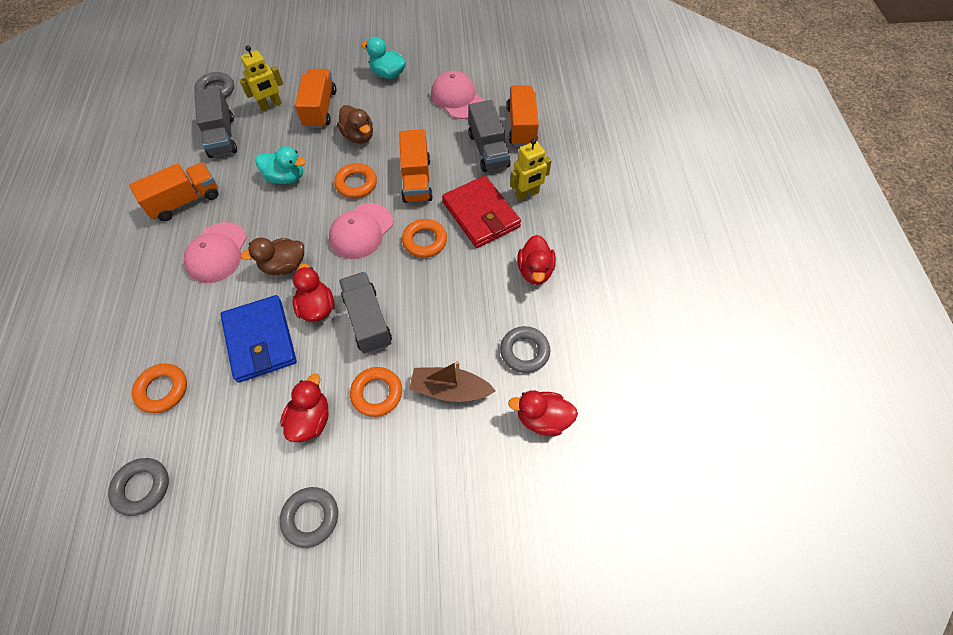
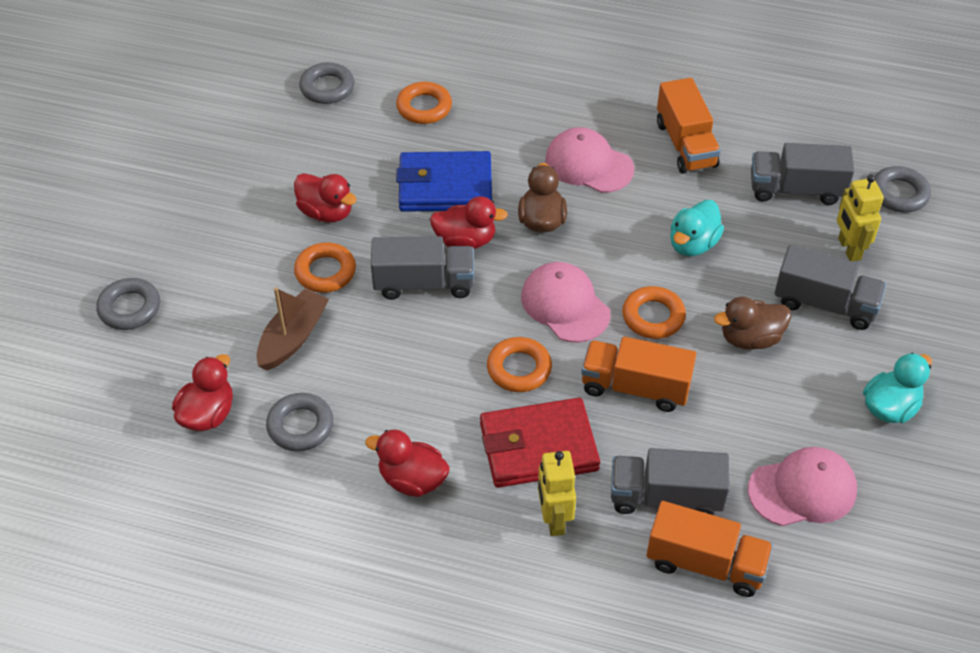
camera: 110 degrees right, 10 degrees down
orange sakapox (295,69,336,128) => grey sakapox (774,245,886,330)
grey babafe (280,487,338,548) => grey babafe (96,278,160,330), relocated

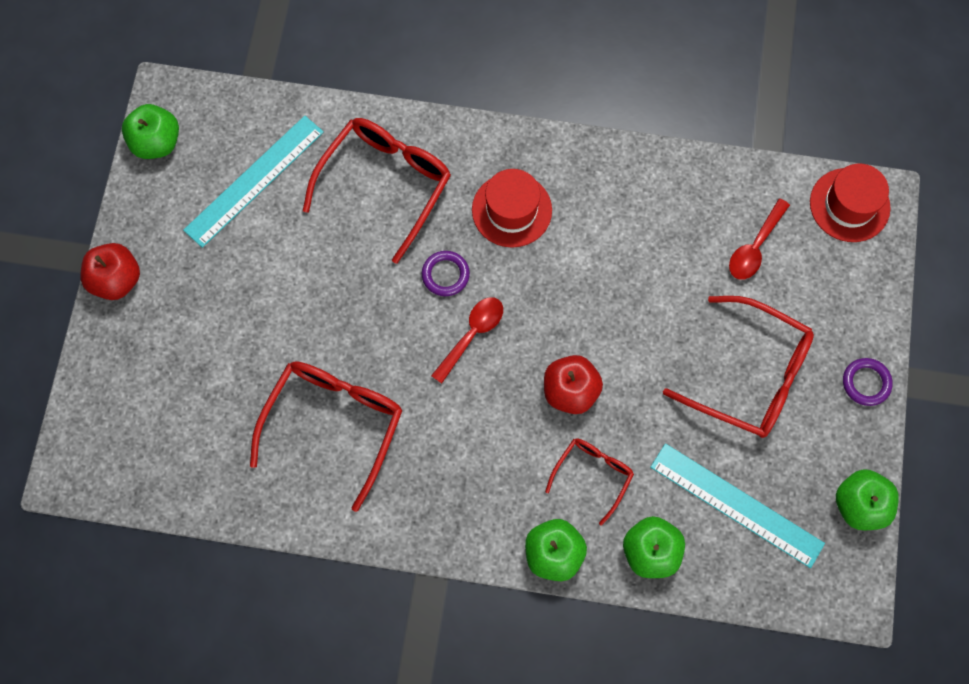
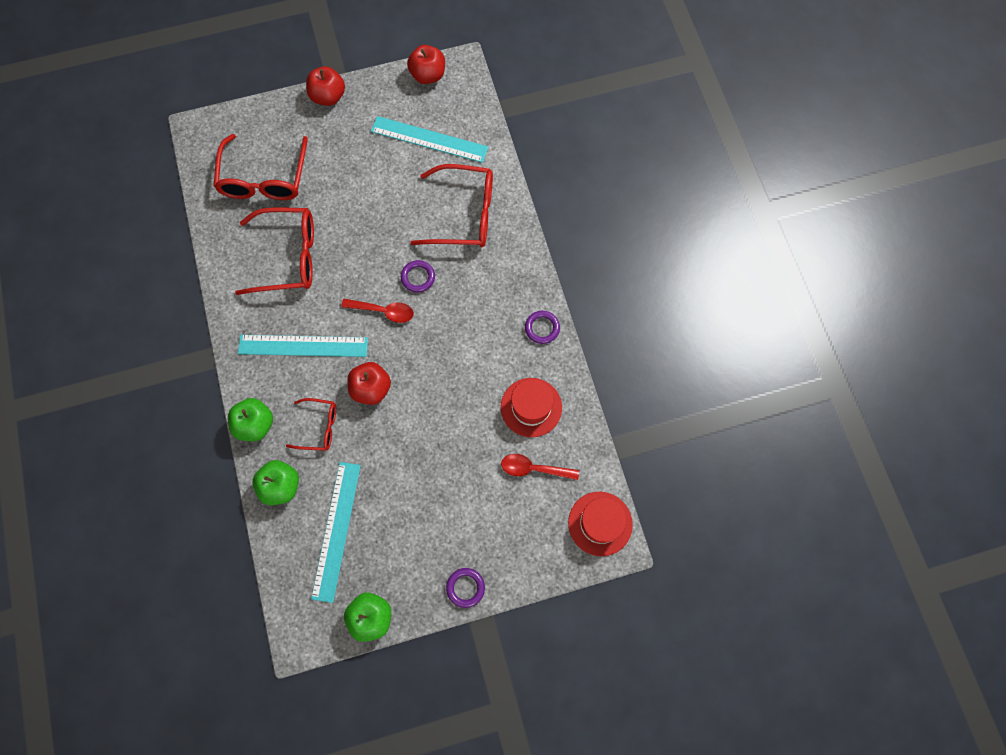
camera: 65 degrees right, 0 degrees up
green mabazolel (122,104,179,159) => red mabazolel (407,45,445,84)
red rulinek (472,169,552,248) => red rulinek (501,378,562,437), relocated
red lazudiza (663,296,814,438) => red lazudiza (213,134,308,200), relocated
nothing => purple babafe (525,311,560,344)
nothing => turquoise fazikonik (238,335,368,357)

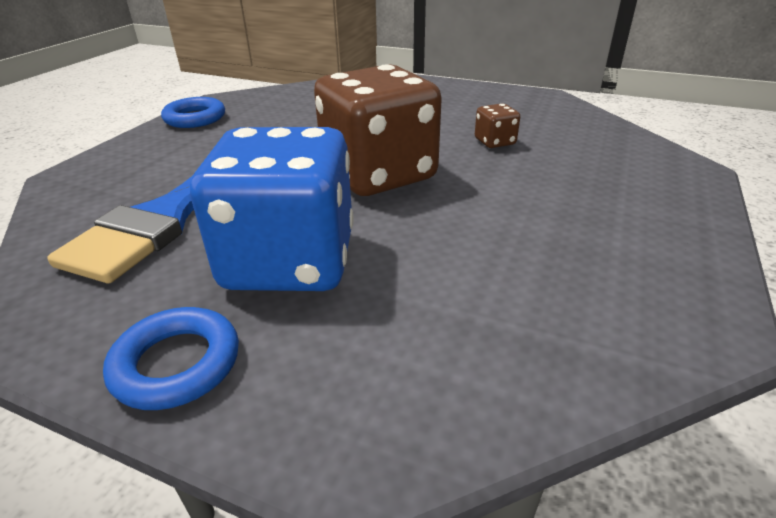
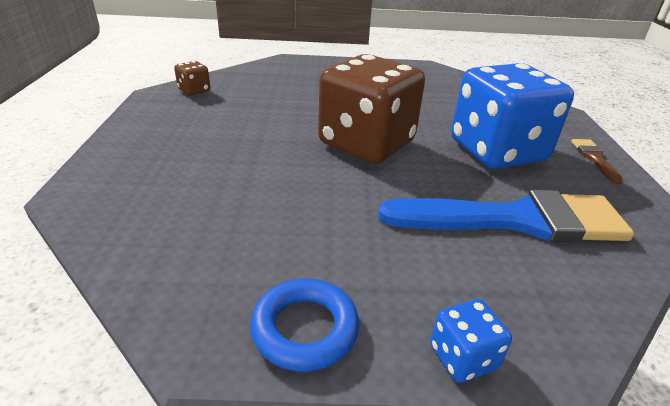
camera: 115 degrees left, 0 degrees up
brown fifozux (475,103,520,148) => brown fifozux (174,61,210,95), relocated
blue babafe (103,307,239,410) => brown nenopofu (571,139,623,184)
nothing => blue fifozux (430,299,512,383)

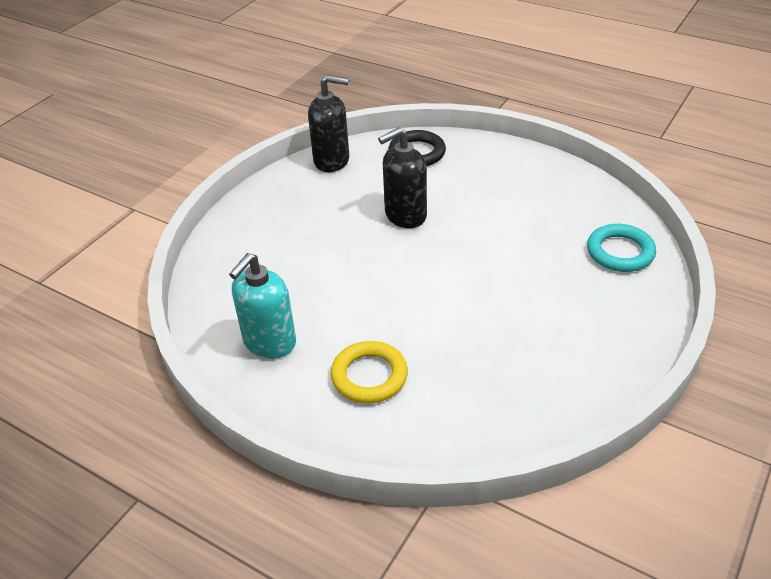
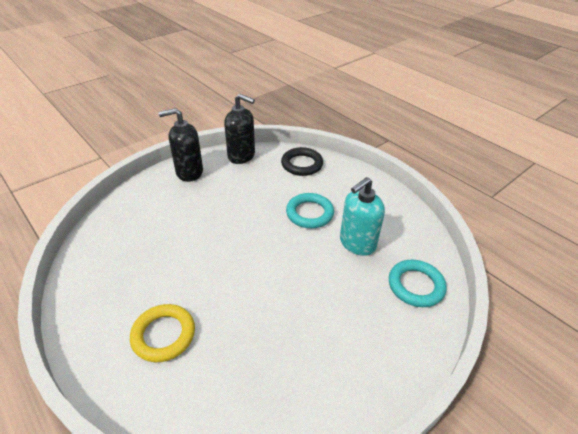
camera: 15 degrees right, 0 degrees up
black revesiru (378,127,427,228) => black revesiru (159,108,203,182), relocated
turquoise revesiru (229,253,296,358) => turquoise revesiru (340,177,385,256), relocated
nothing => turquoise babafe (286,193,334,228)

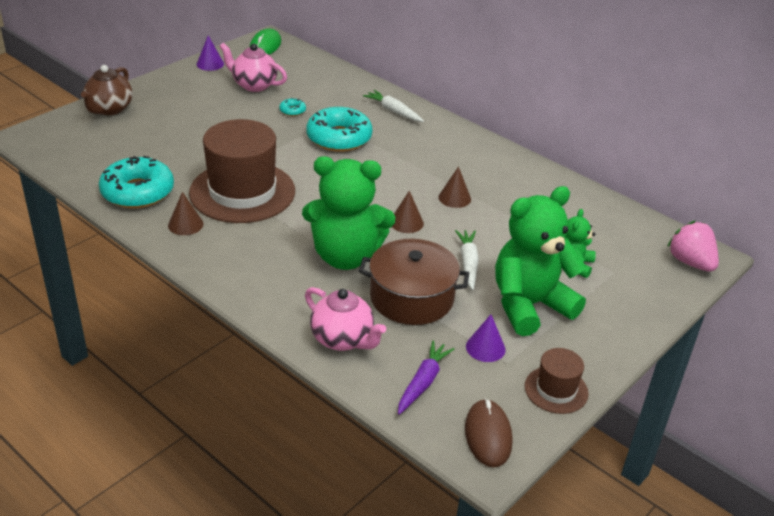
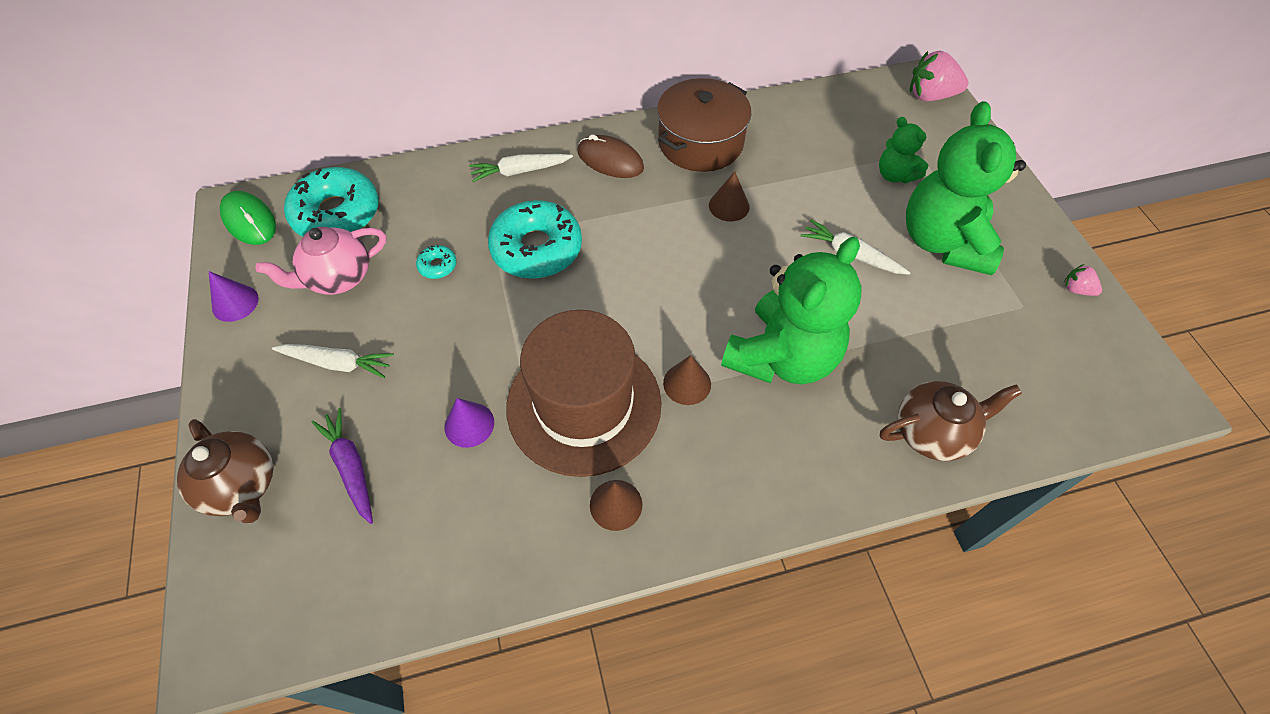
camera: 55 degrees left, 20 degrees up
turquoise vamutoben (99,156,174,208) => turquoise vamutoben (284,167,379,237), relocated
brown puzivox (392,191,424,233) => brown puzivox (663,355,711,405), relocated
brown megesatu (359,239,469,325) => brown megesatu (657,78,751,172), relocated
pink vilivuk (305,287,386,351) => brown vilivuk (880,381,1022,461)
purple puzivox (466,314,506,362) => purple puzivox (445,398,494,448), relocated
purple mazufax (398,340,455,415) => purple mazufax (312,408,373,524), relocated
brown rulinek (525,348,589,414) => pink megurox (1064,264,1102,296)
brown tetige (465,399,513,467) => brown tetige (577,134,644,178), relocated
nothing => white mazufax (272,344,394,378)

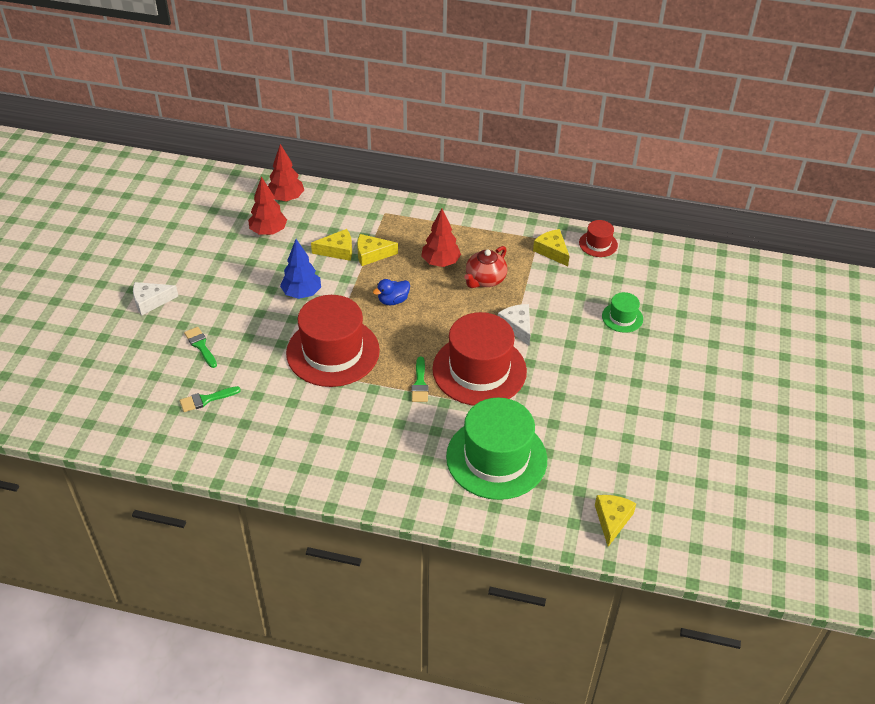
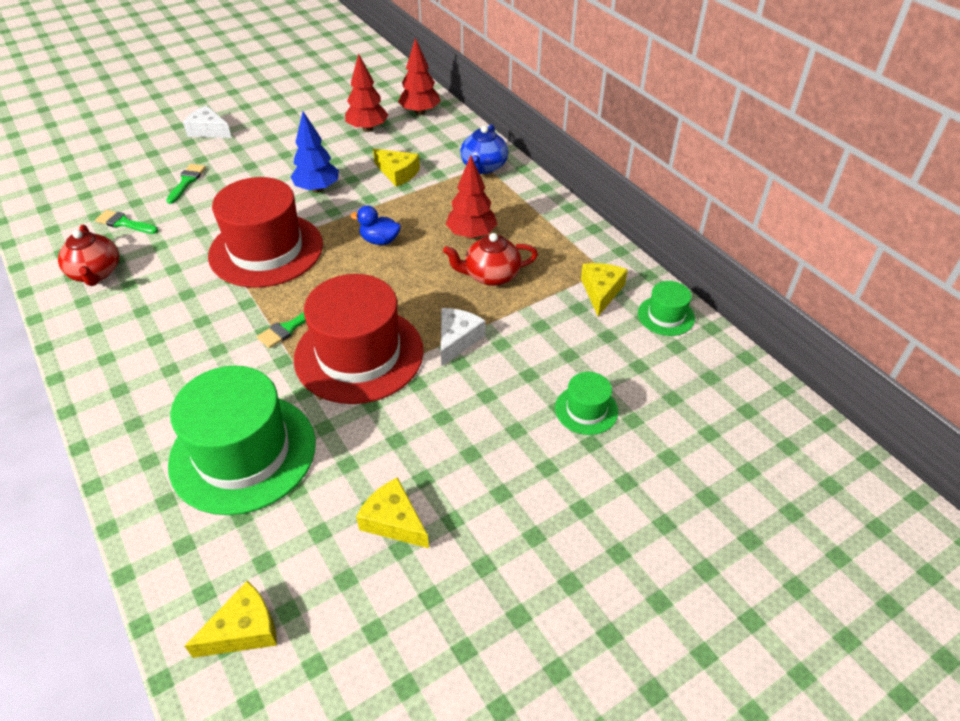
camera: 45 degrees right, 0 degrees up
red rulinek (579,220,618,257) => green rulinek (638,281,695,336)
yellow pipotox (357,234,398,266) => yellow pipotox (356,477,429,548), relocated
nothing => blue vilivuk (460,124,508,174)
nothing => red vilivuk (58,225,119,286)

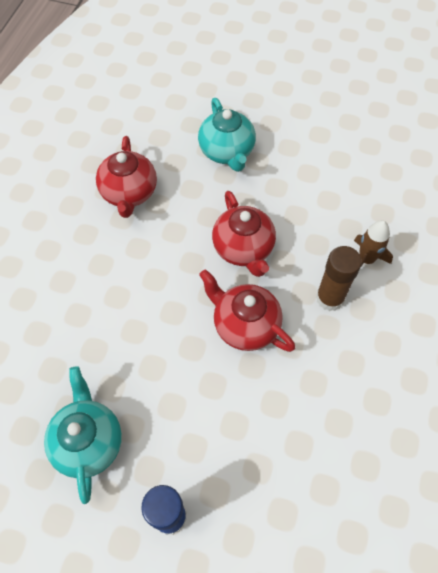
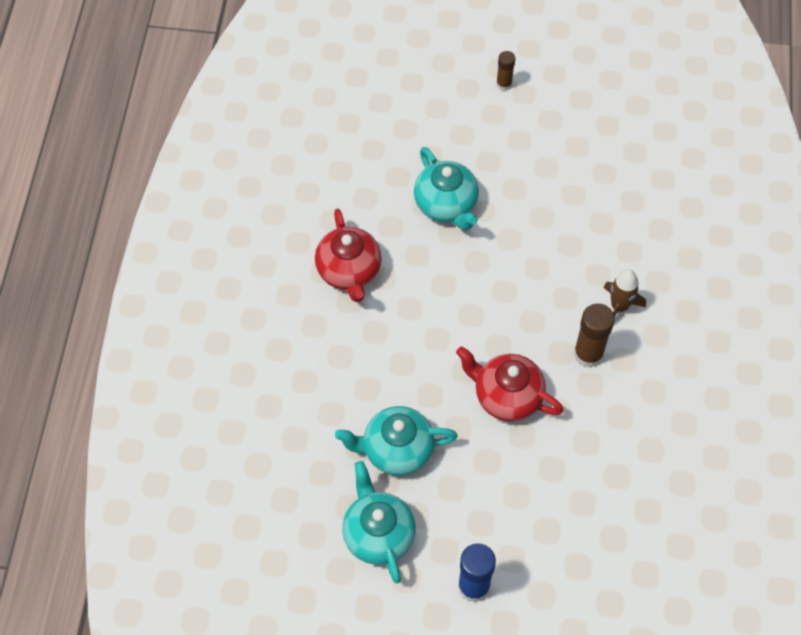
camera: 10 degrees left, 0 degrees up
red vilivuk (212,191,276,277) => nothing
nothing => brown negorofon (496,51,515,91)
nothing => turquoise vilivuk (335,406,458,476)

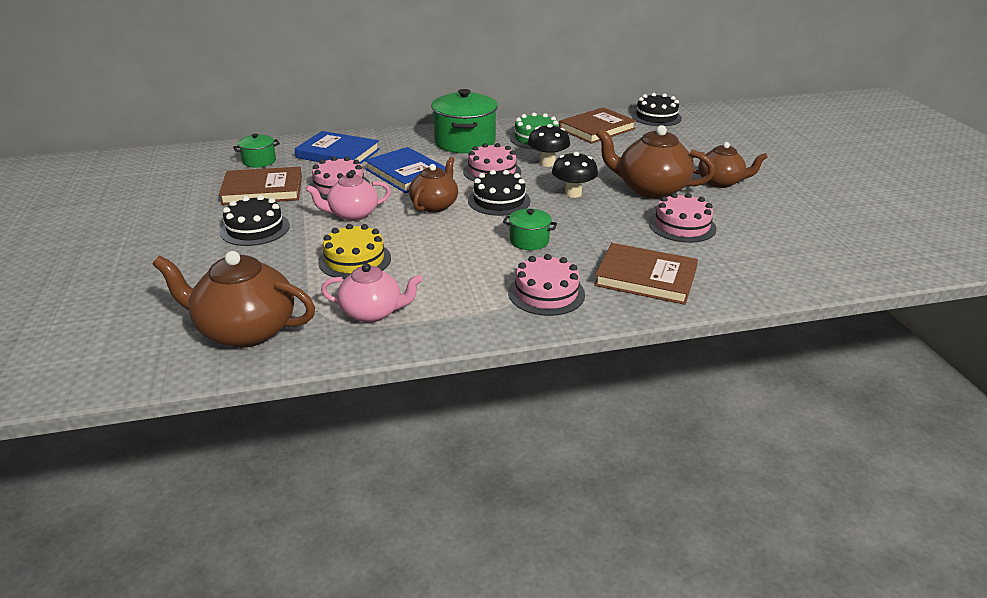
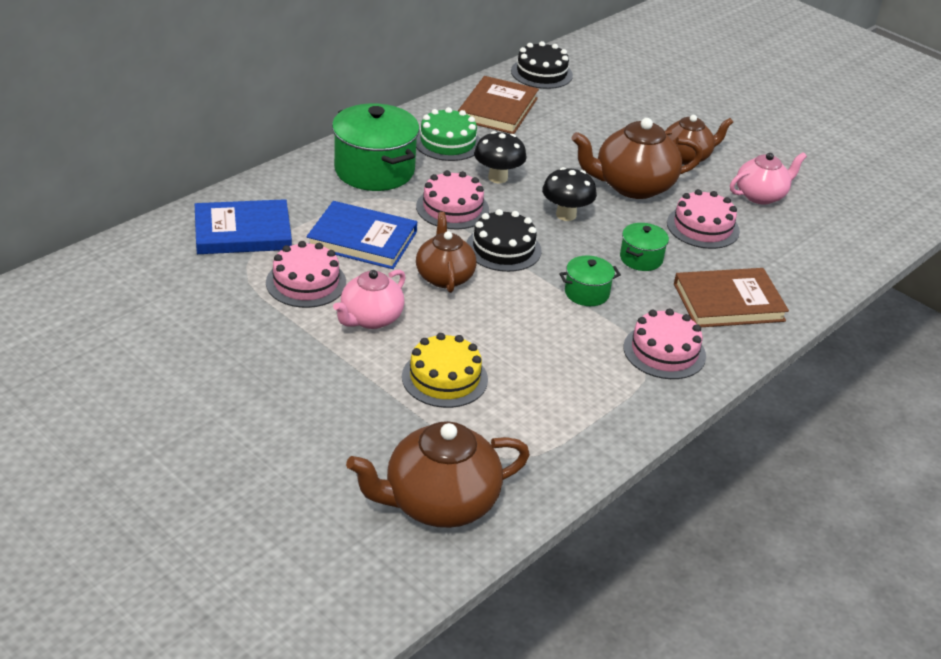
camera: 35 degrees left, 5 degrees up
green megesatu (233,134,280,168) => green megesatu (620,223,669,271), relocated
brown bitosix (219,167,302,205) => nothing
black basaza (220,195,290,246) => nothing
pink vilivuk (321,263,422,323) => pink vilivuk (730,152,807,204), relocated

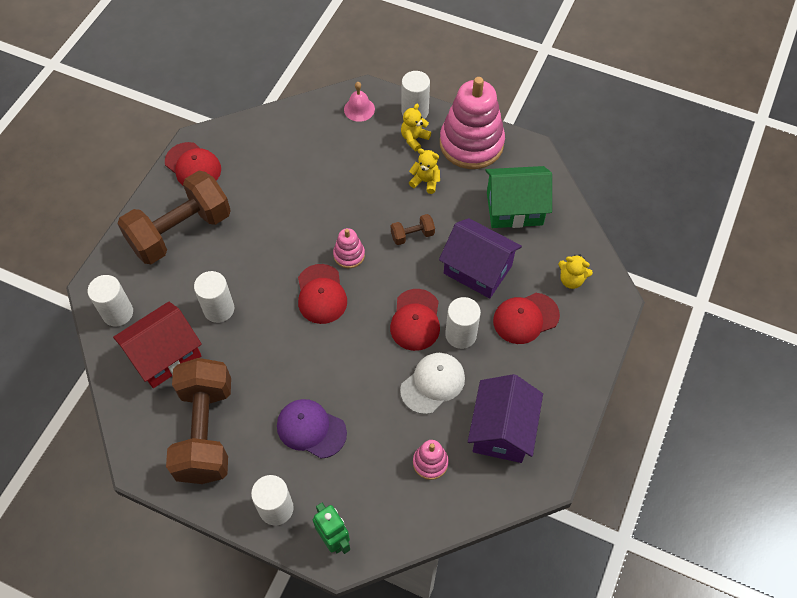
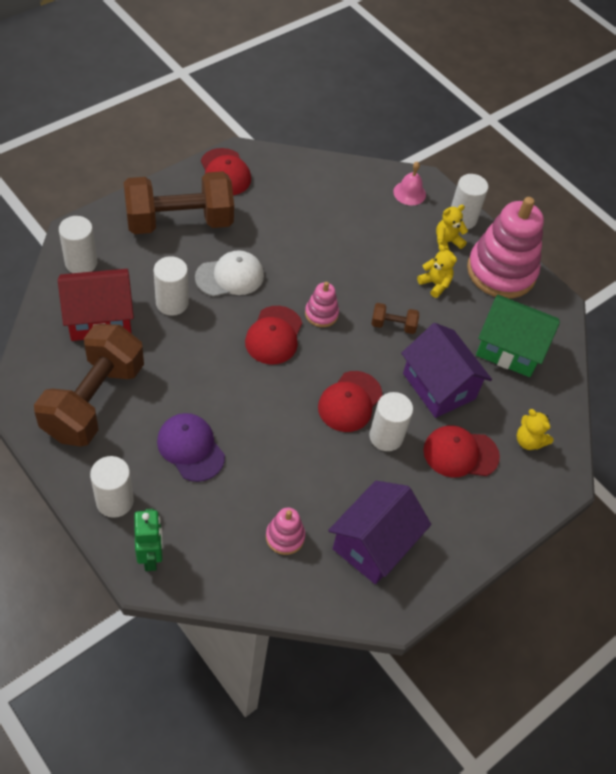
camera: 20 degrees right, 5 degrees down
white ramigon (400,353,465,414) => white ramigon (195,250,264,297), relocated

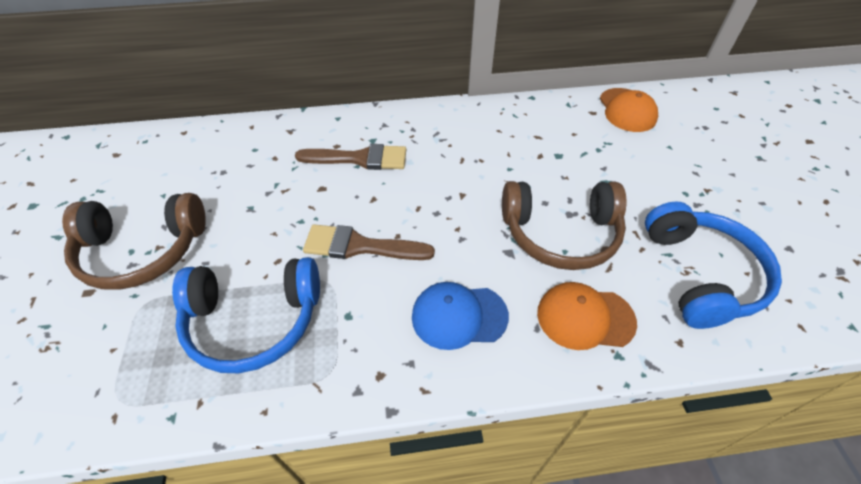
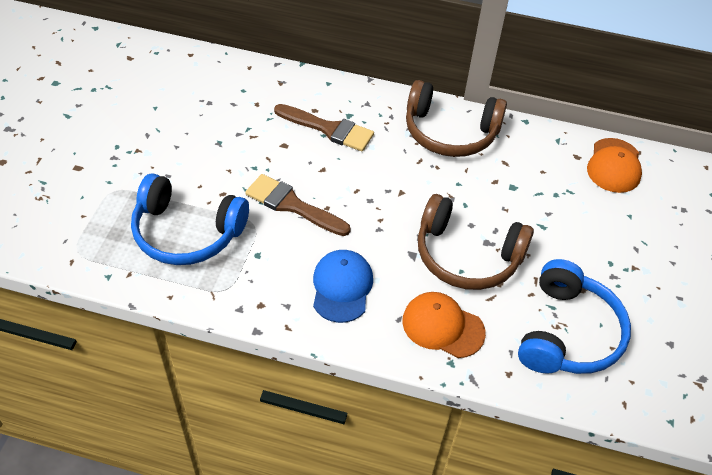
camera: 20 degrees right, 0 degrees up
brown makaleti (62,193,206,290) => brown makaleti (406,80,507,157), relocated
blue ramigon (412,282,509,350) => blue ramigon (313,250,373,323), 75 degrees clockwise

